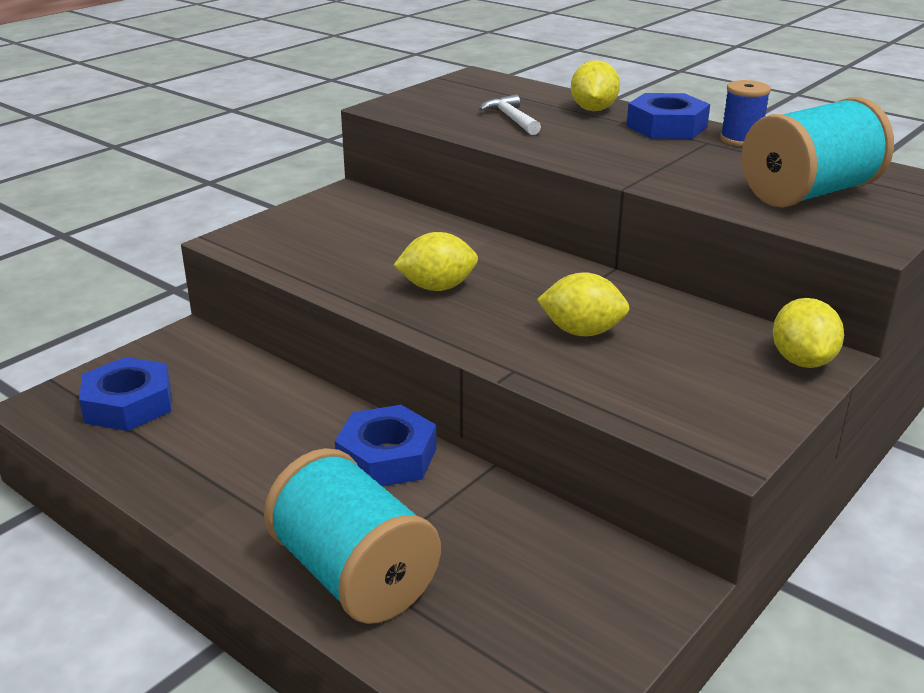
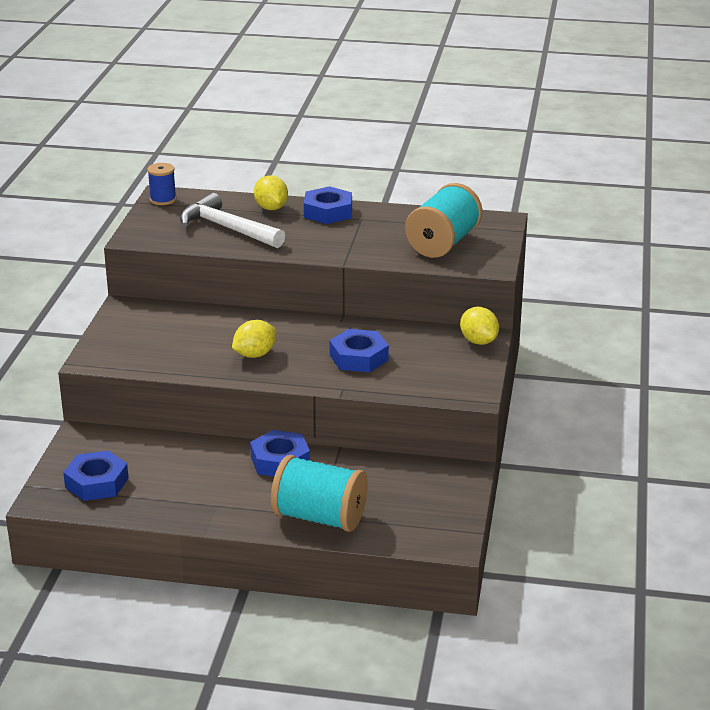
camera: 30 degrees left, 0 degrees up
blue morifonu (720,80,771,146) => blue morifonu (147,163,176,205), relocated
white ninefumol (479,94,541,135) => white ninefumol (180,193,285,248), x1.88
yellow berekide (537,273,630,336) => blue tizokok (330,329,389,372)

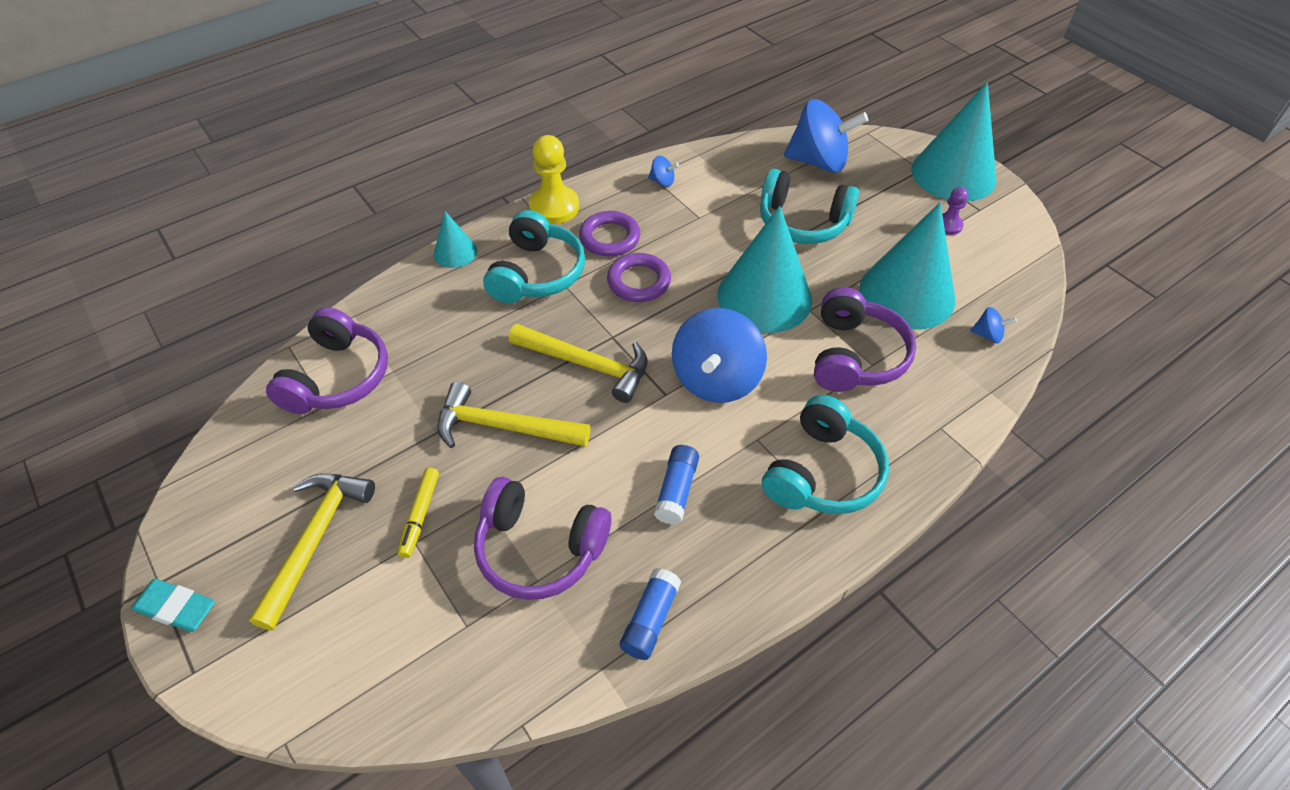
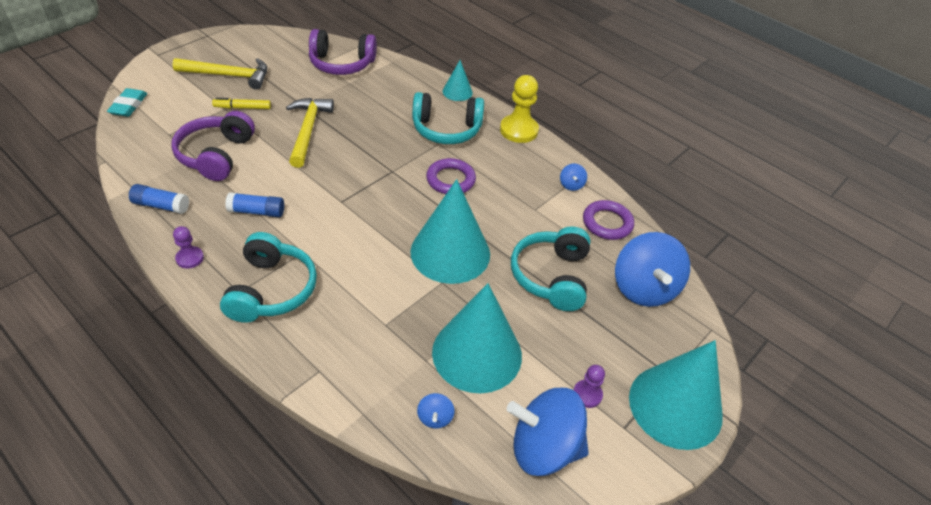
camera: 75 degrees right, 5 degrees down
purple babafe (579,211,640,257) => purple babafe (583,200,634,240), relocated
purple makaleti (814,287,916,392) => nothing
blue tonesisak (672,308,767,403) => blue tonesisak (507,388,589,476), relocated
yellow ninefumol (509,324,647,403) => nothing
turquoise makaleti (762,395,889,514) => turquoise makaleti (220,232,317,323), 105 degrees counterclockwise
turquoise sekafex (131,579,215,632) => turquoise sekafex (107,88,147,117), relocated
nothing => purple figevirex (173,226,204,269)

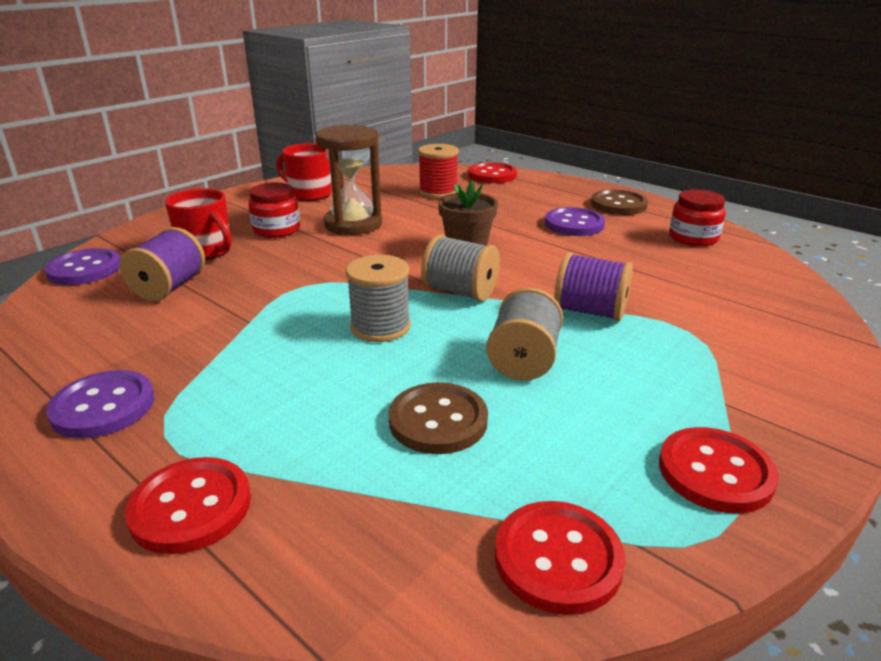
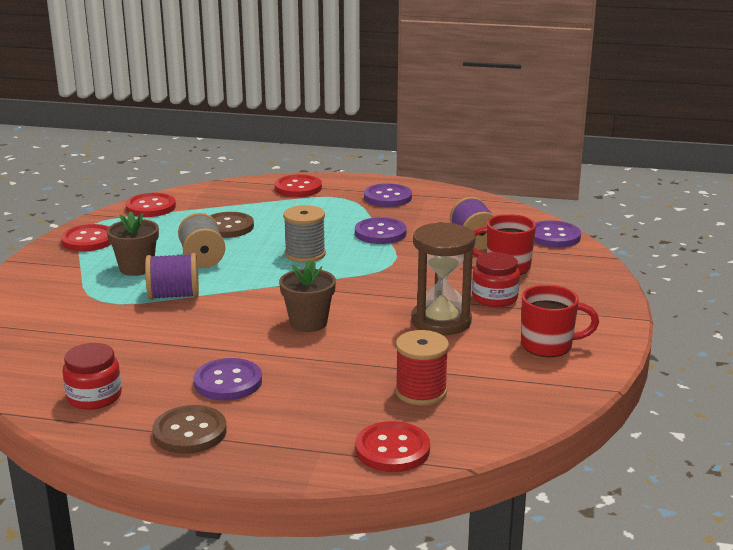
camera: 150 degrees right, 5 degrees down
grey morifonu (421,234,500,301) => nothing
nothing => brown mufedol (107,211,159,276)
nothing => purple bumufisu (355,217,407,244)

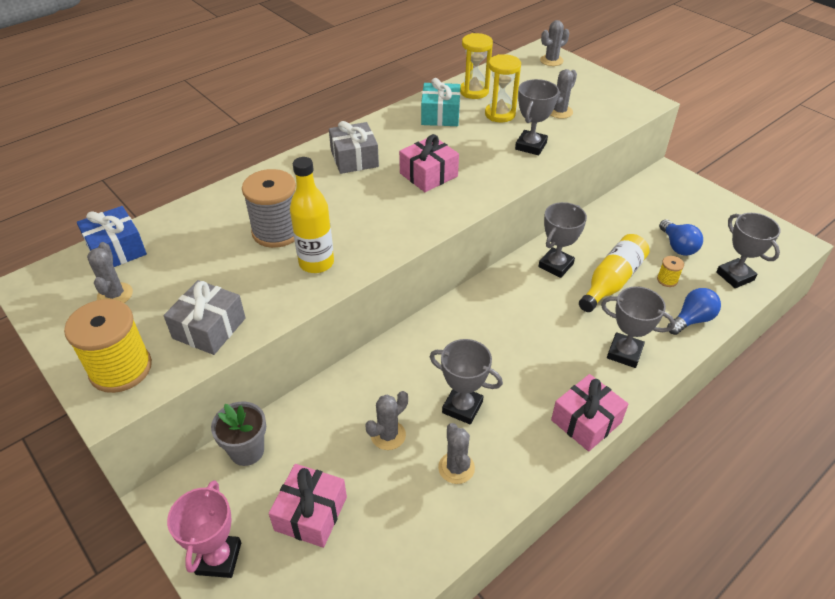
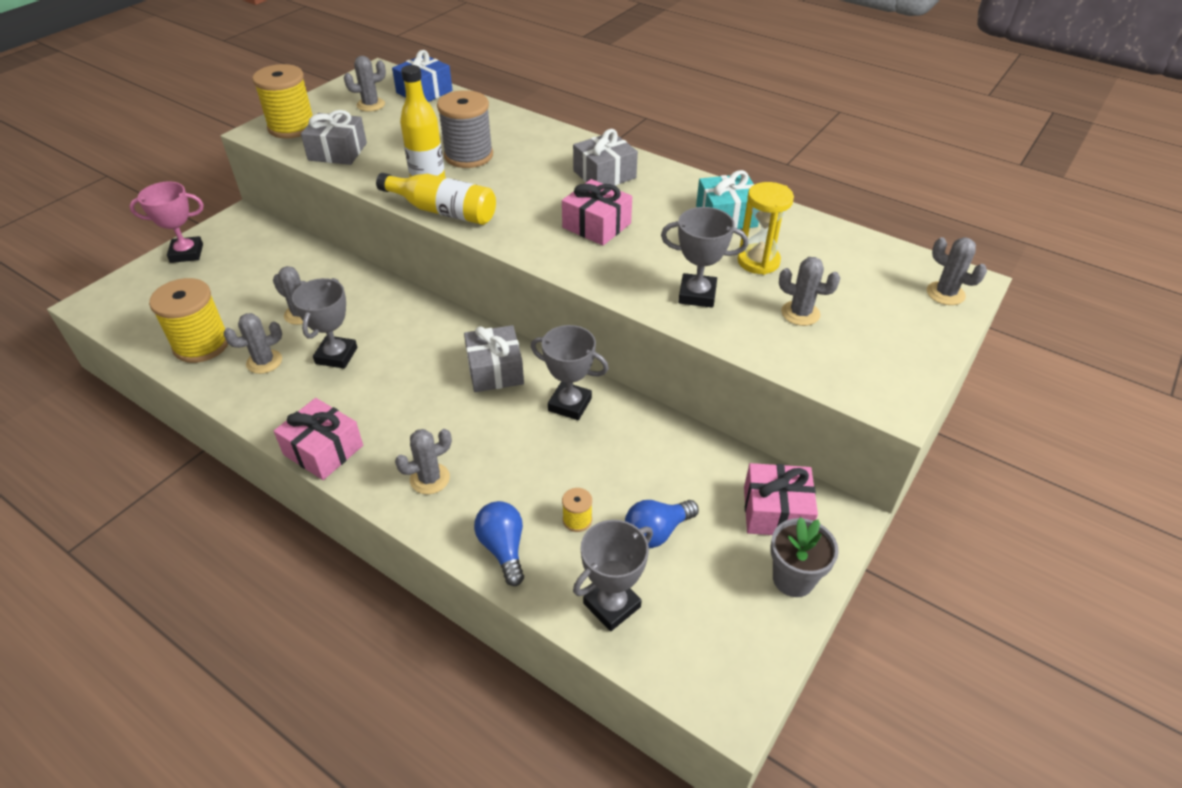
camera: 75 degrees right, 0 degrees up
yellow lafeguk (460,33,493,99) => nothing
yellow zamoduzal (579,234,650,312) => yellow zamoduzal (376,173,496,225), relocated
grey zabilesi (601,286,675,368) => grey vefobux (395,429,452,494)
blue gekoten (667,288,721,335) => blue gekoten (474,501,524,586), 150 degrees counterclockwise
grey mufedol (211,401,266,466) => grey mufedol (770,517,839,597), relocated
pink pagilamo (269,464,347,548) => pink pagilamo (744,463,818,535), relocated
nothing => yellow morifonu (149,278,228,363)
nothing => grey pagilamo (464,325,524,392)

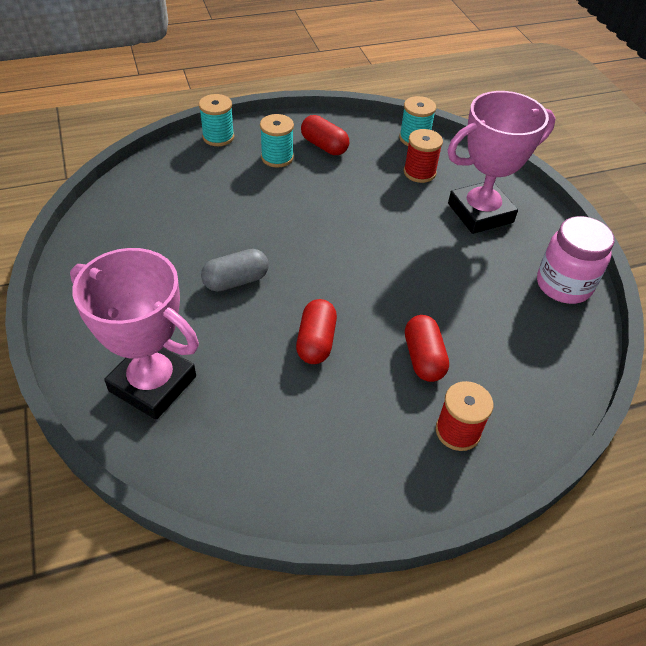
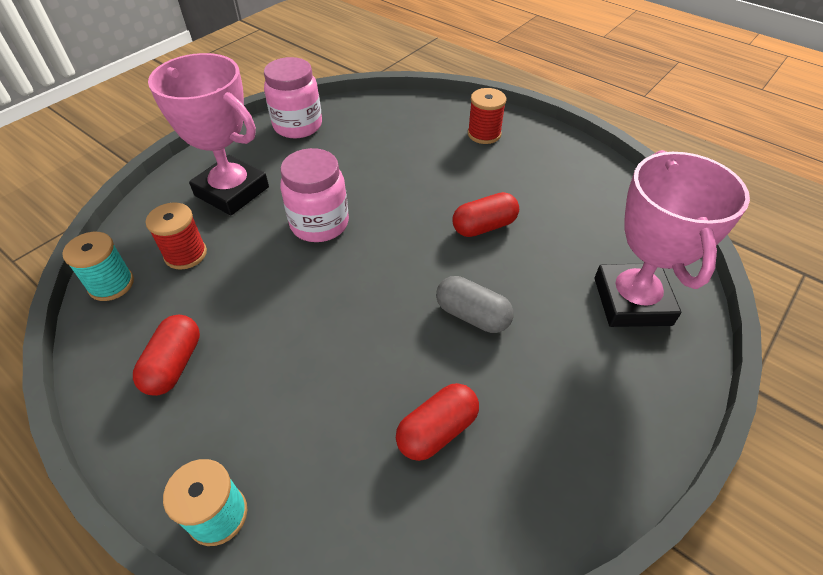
camera: 120 degrees left, 0 degrees up
turquoise morifonu (260,114,294,168) => nothing
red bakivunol (405,315,449,382) => red bakivunol (396,383,479,461), relocated
nothing => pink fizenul (280,148,349,242)

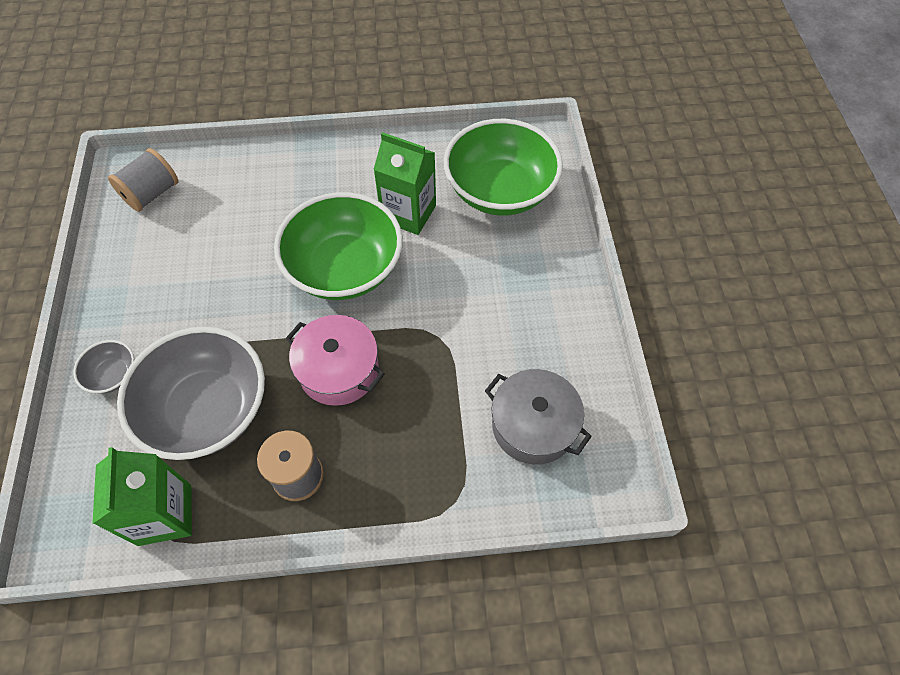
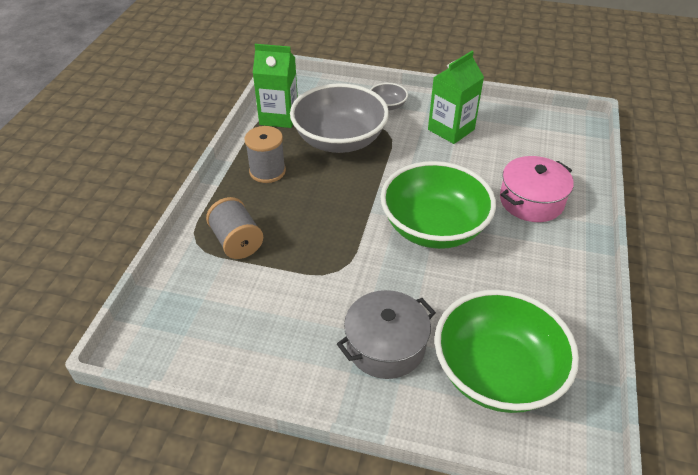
camera: 110 degrees right, 15 degrees down
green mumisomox (373,132,436,235) => green mumisomox (428,51,484,144), relocated
grey morifonu (108,148,179,212) => grey morifonu (206,197,263,259), relocated
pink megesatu (285,315,384,406) => pink megesatu (500,156,574,222), relocated
grey megesatu (485,369,592,465) => grey megesatu (337,290,436,379), relocated

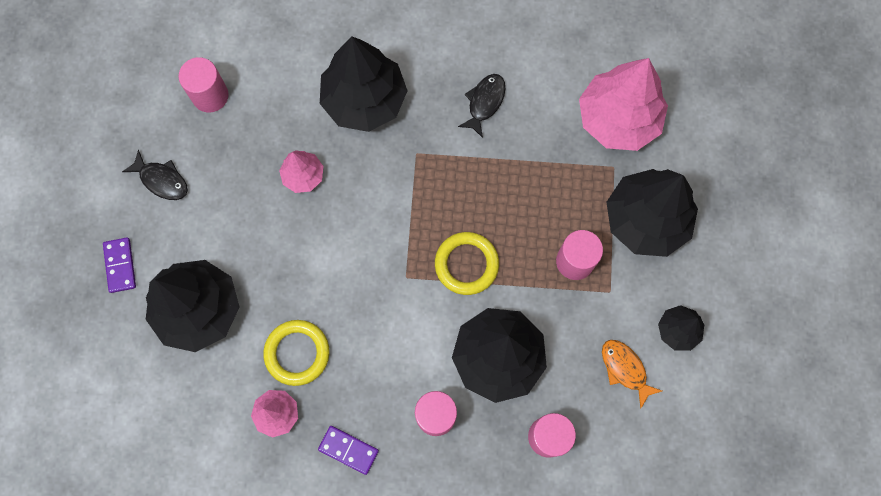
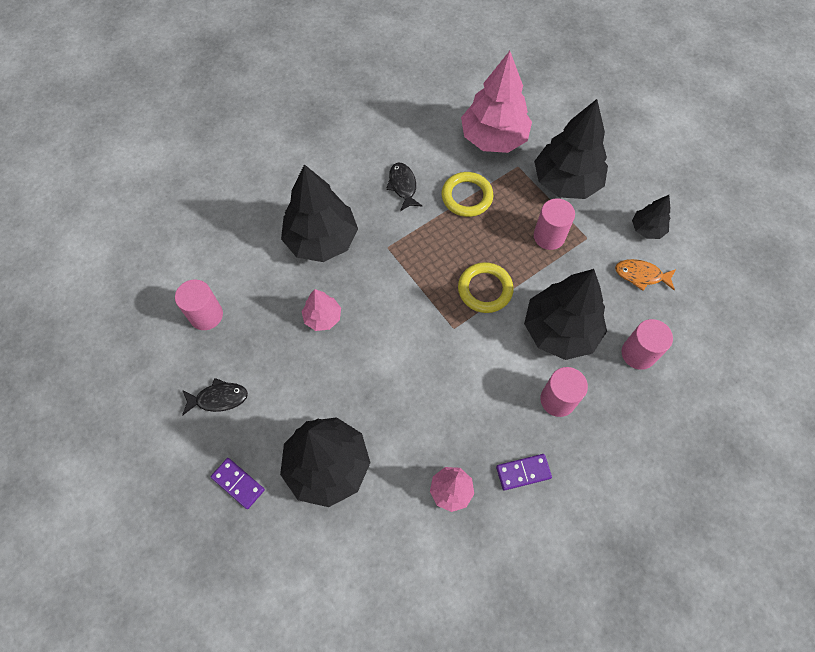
camera: 40 degrees left, 10 degrees down
yellow babafe (263,320,330,386) => yellow babafe (442,172,493,217), relocated

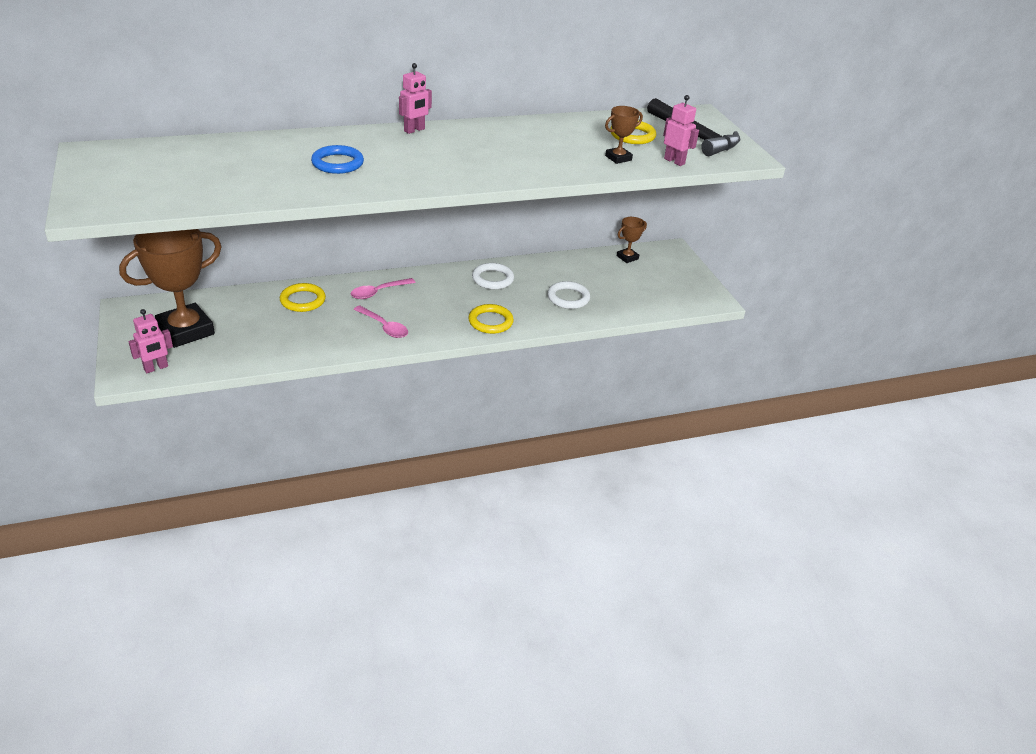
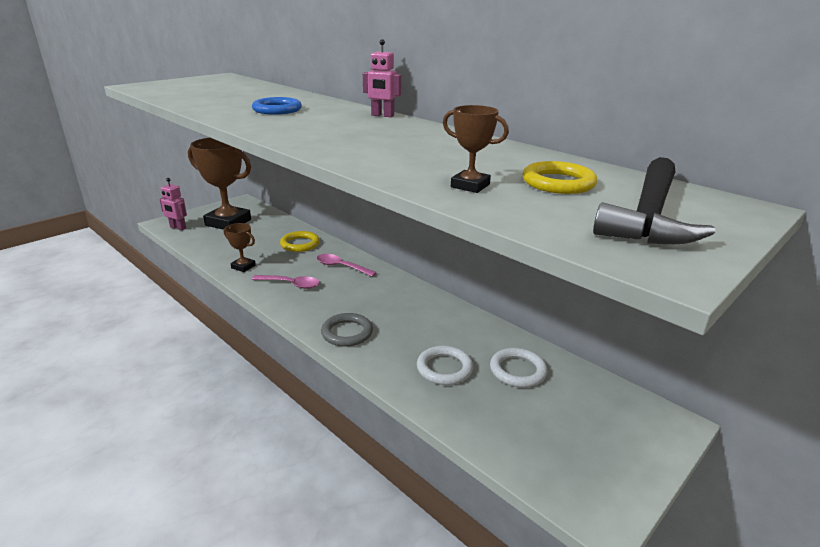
camera: 65 degrees right, 10 degrees down
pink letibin (663,95,699,166) => nothing
brown zabilesi (617,217,647,263) => brown zabilesi (224,223,256,272), relocated
white babafe (472,263,514,289) => white babafe (490,348,548,387), relocated
yellow babafe (468,304,514,334) => grey babafe (321,313,373,347)
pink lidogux (354,305,408,338) => pink lidogux (252,275,319,289), 90 degrees counterclockwise

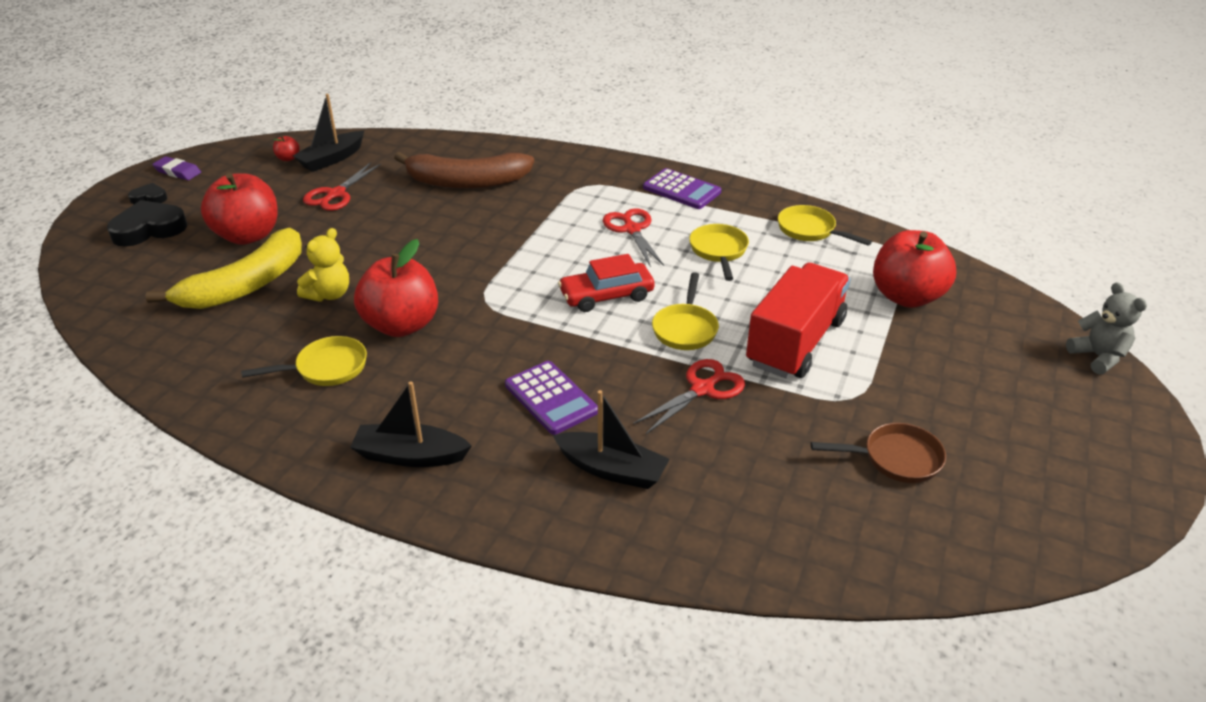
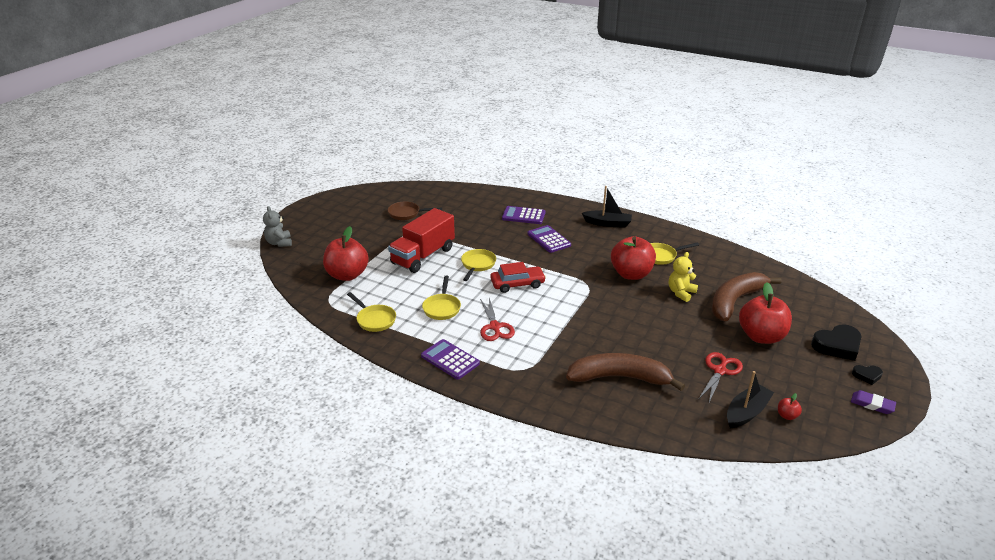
camera: 175 degrees left, 5 degrees down
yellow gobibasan (145,228,302,309) => brown gobibasan (712,272,782,321)
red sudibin (633,359,745,434) => nothing
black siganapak (553,390,670,489) => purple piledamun (502,206,545,224)

